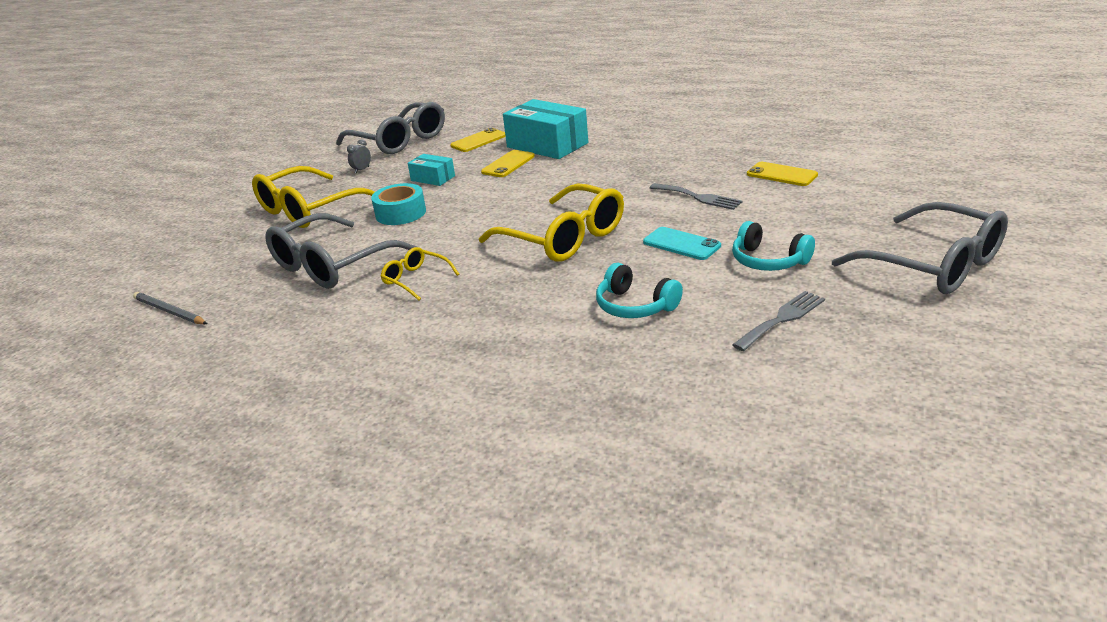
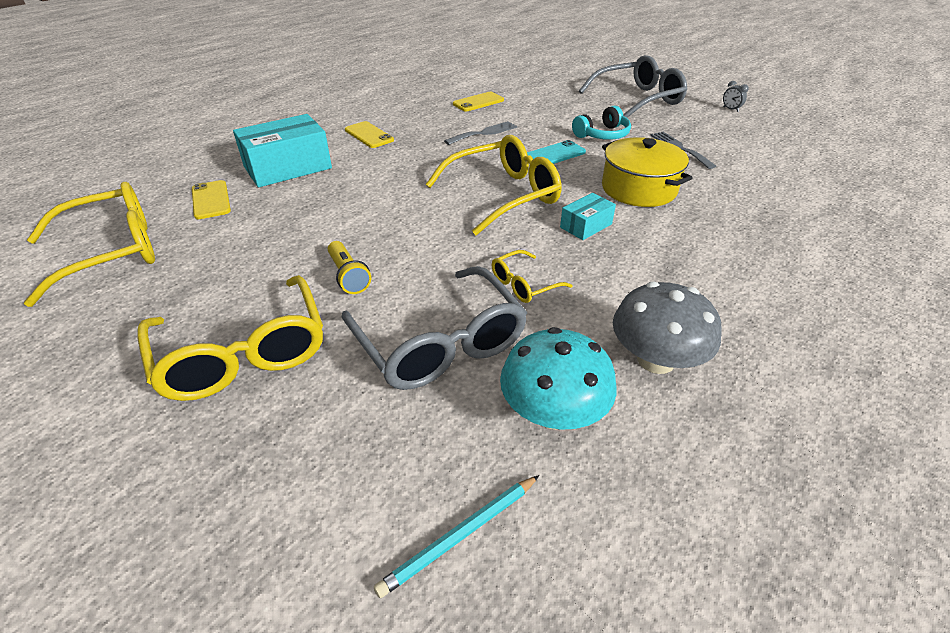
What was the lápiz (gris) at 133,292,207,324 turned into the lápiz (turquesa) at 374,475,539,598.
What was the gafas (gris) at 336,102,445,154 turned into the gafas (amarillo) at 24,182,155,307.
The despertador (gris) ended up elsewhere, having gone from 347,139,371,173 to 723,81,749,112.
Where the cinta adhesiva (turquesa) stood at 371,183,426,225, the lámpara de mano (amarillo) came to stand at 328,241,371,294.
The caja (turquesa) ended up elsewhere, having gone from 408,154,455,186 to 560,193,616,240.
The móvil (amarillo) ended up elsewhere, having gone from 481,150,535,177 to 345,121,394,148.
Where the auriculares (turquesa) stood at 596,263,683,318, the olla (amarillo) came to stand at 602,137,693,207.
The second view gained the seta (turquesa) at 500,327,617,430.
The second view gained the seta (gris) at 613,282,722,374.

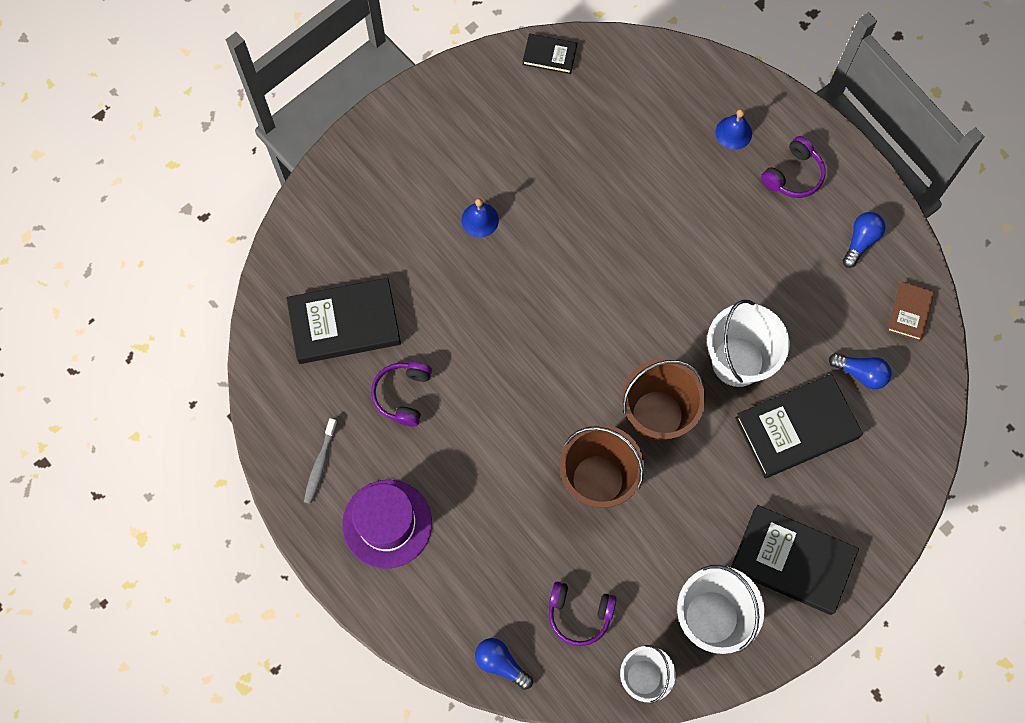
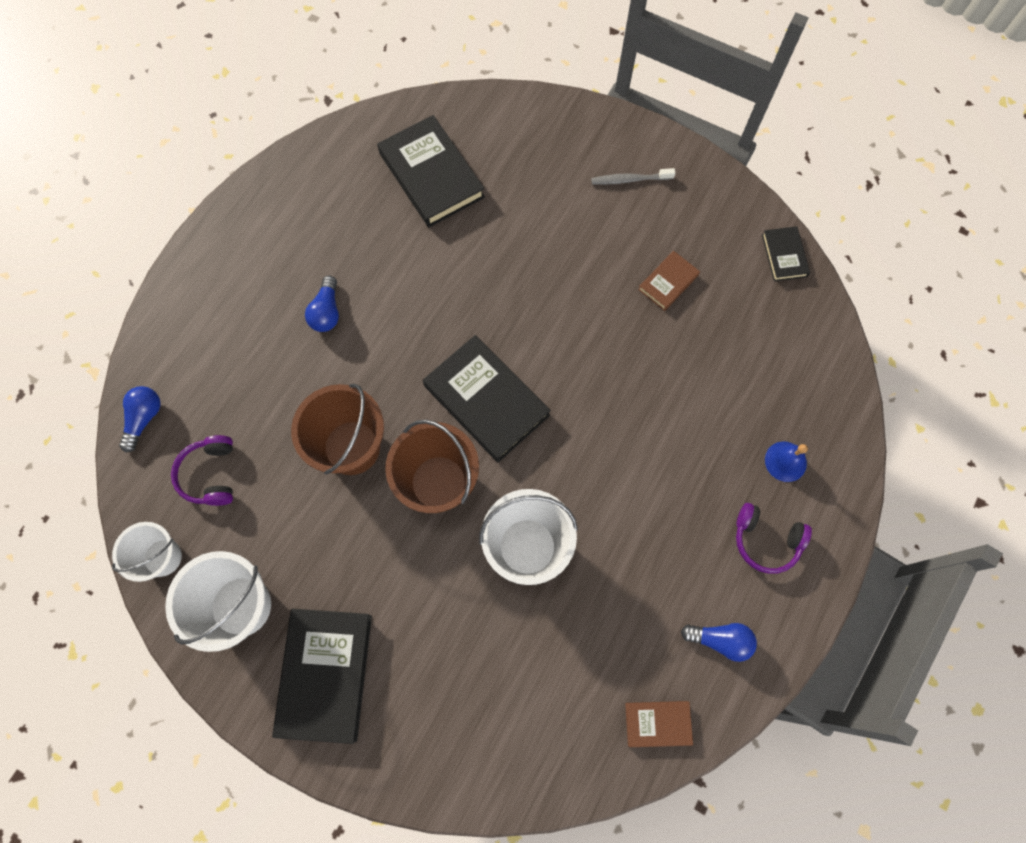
The cepillo de dientes (gris) ended up elsewhere, having gone from 304,418,337,504 to 591,168,675,185.
The second view lost the sombrero (morado) at 342,480,432,569.
The second view lost the auriculares (morado) at 371,362,432,427.
The second view lost the campana (azul) at 461,198,499,237.
The libro (negro) ended up elsewhere, having gone from 735,374,863,478 to 423,335,551,462.
The bombilla (azul) ended up elsewhere, having gone from 829,353,892,389 to 305,276,339,332.
The second view gained the libro (marrón) at 638,251,700,311.

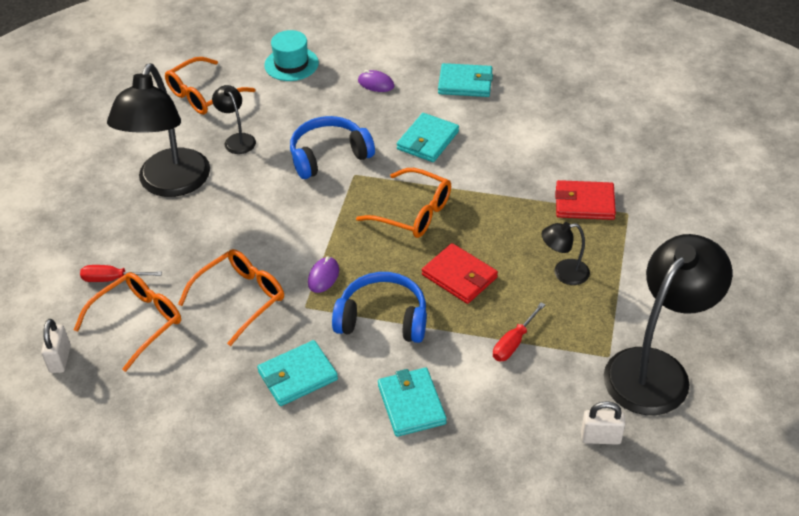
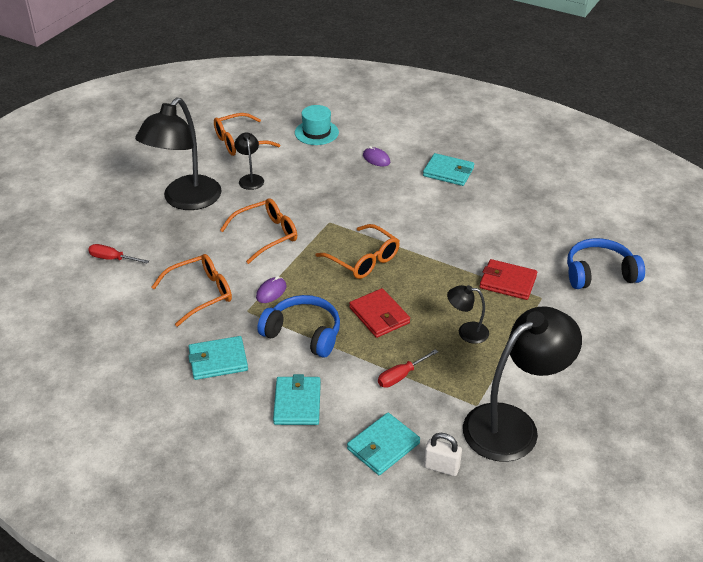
The second view lost the candado (blanco) at 41,319,71,373.
The gafas (naranja) ended up elsewhere, having gone from 74,272,181,372 to 220,198,297,264.
The auriculares (azul) ended up elsewhere, having gone from 290,116,375,179 to 567,238,645,289.
The cartera (turquesa) ended up elsewhere, having gone from 397,113,459,162 to 347,413,420,475.

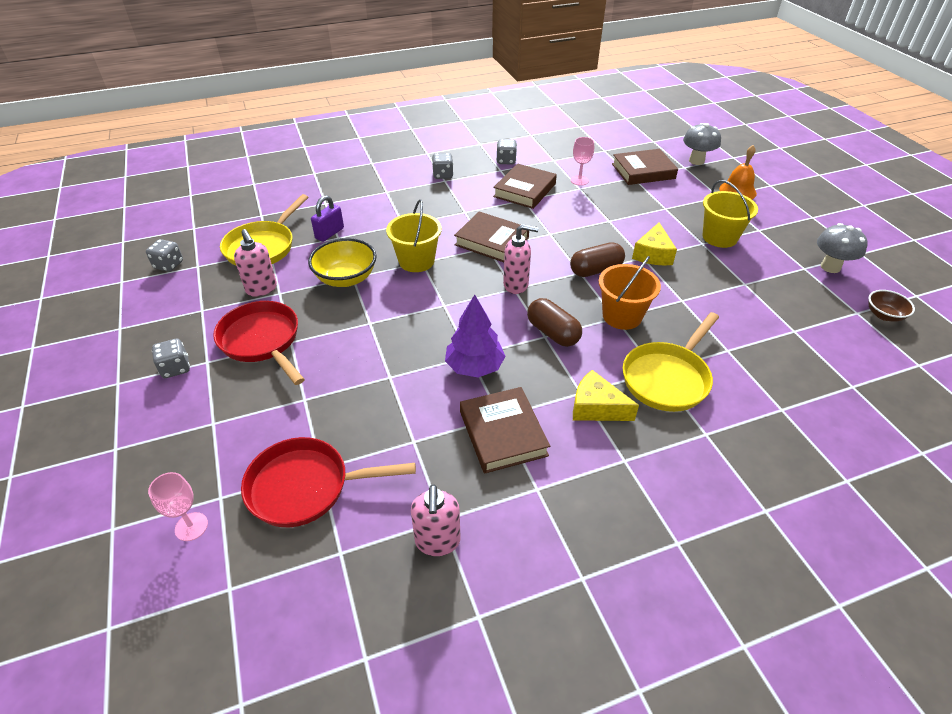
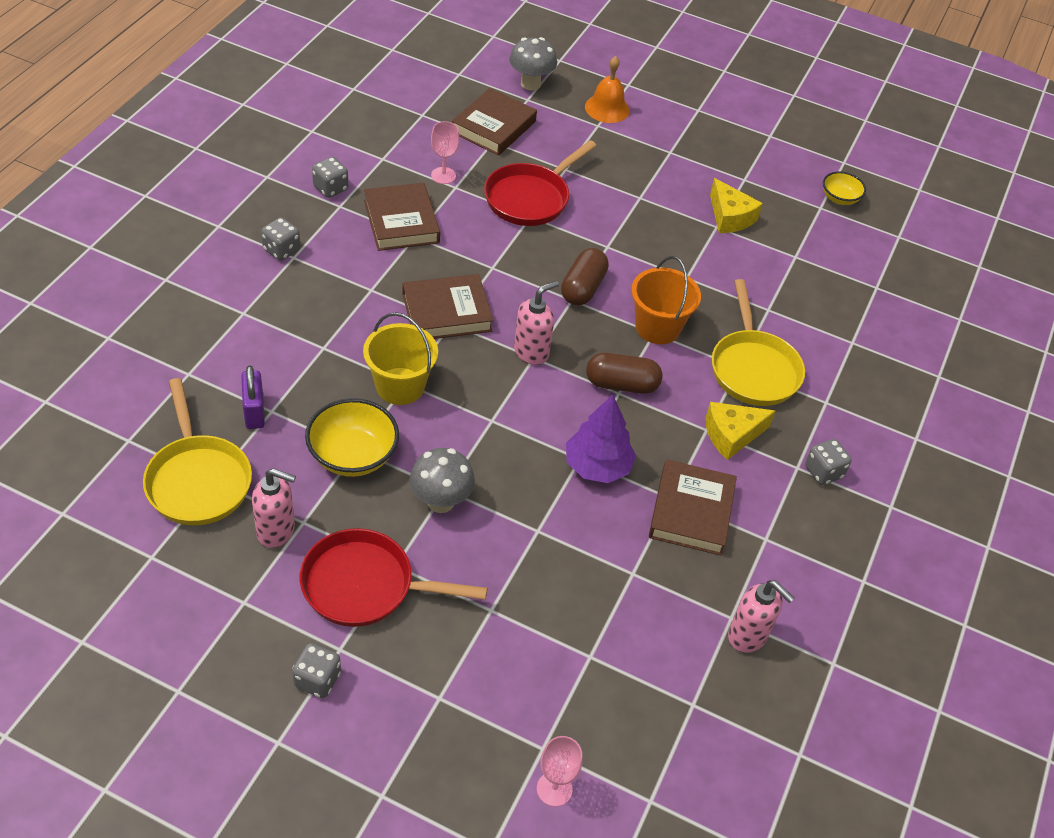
The dado (gris) ended up elsewhere, having gone from 146,239,183,272 to 805,439,852,485.
The sartén (rojo) ended up elsewhere, having gone from 241,437,416,527 to 484,140,596,226.
The libro (marrón) at 460,387,550,474 ended up facing another way, 75 degrees clockwise from before.
The queso (amarillo) ended up elsewhere, having gone from 632,222,677,265 to 710,178,763,233.
The second view lost the balde (amarillo) at 703,180,758,248.
The seta (gris) ended up elsewhere, having gone from 817,223,868,273 to 409,448,475,513.
What was the cuenco (marrón) at 868,290,915,322 turned into the cuenco (amarillo) at 823,172,866,205.

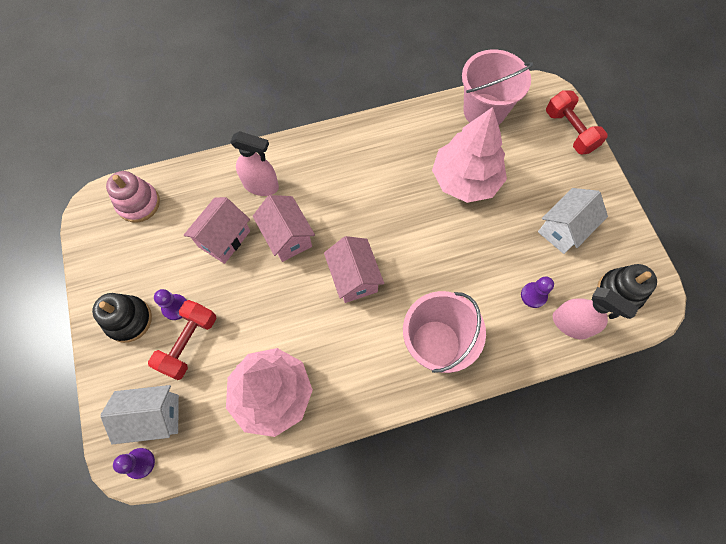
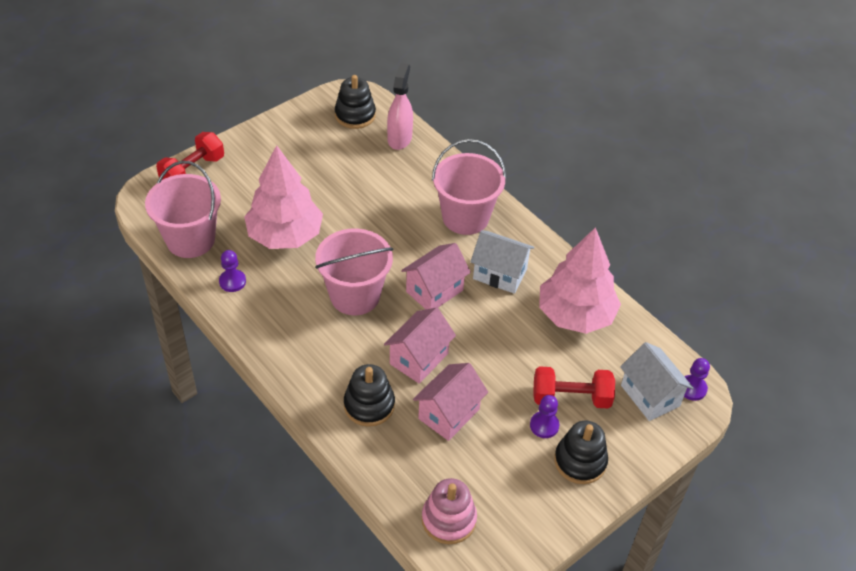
The casa (rosa) at 184,197,250,264 ended up facing another way, 60 degrees counterclockwise from before.
Where the pulverizador (rosa) stood at 230,131,279,196, the juguete apilable (negro) came to stand at 344,364,395,427.
The peón (morado) ended up elsewhere, having gone from 521,277,554,308 to 219,250,246,292.
The casa (blanco) ended up elsewhere, having gone from 538,188,608,254 to 471,230,534,294.
The second view gained the balde (rosa) at 315,229,393,315.

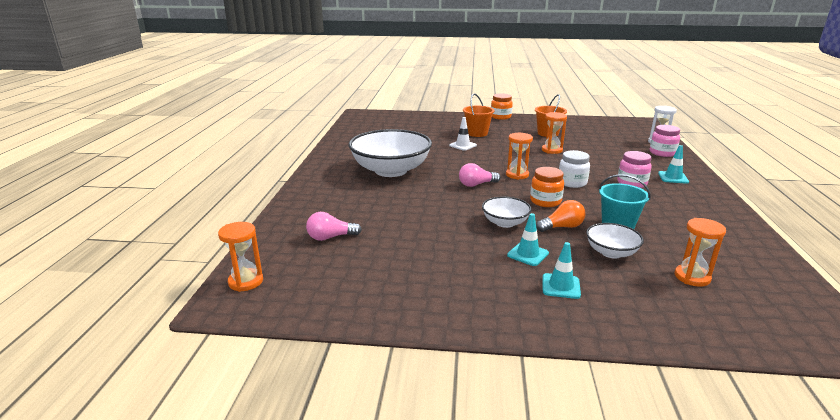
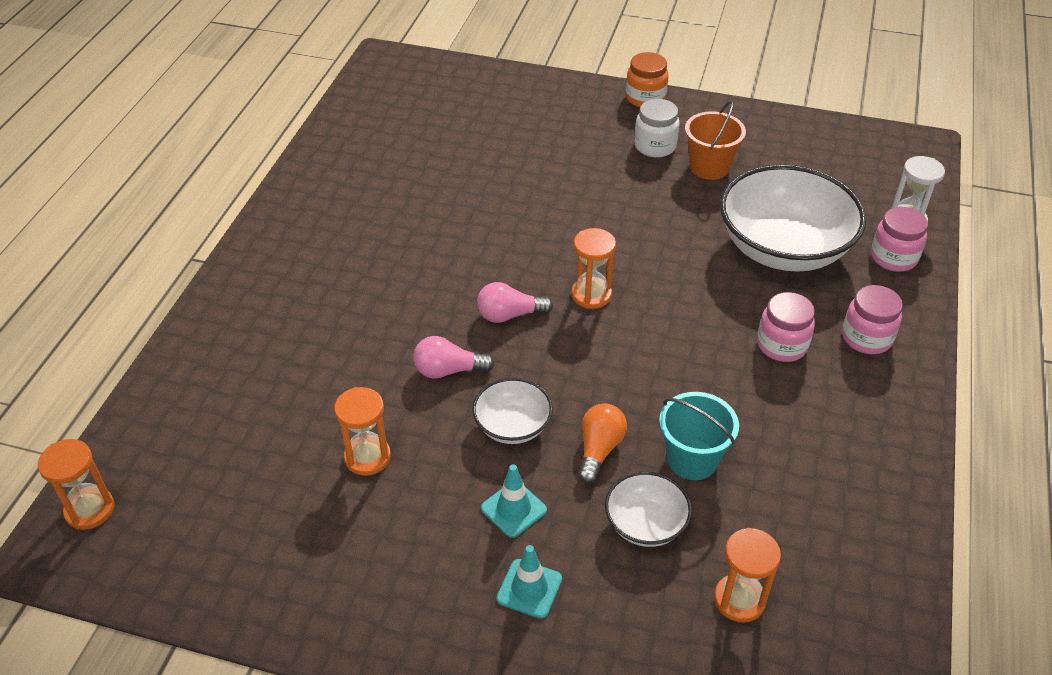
The bombilla (rosa) ended up elsewhere, having gone from 306,212,362,241 to 413,336,495,379.
The cuenco (blanco) ended up elsewhere, having gone from 349,129,432,177 to 720,165,866,272.
The second view lost the cono de tráfico (blanco) at 449,117,477,151.
The second view lost the balde (naranja) at 463,93,494,137.
The second view lost the tarro (naranja) at 530,167,564,207.
The bombilla (naranja) at 536,200,586,232 ended up facing another way, 60 degrees counterclockwise from before.
The reloj de arena (naranja) ended up elsewhere, having gone from 542,112,567,154 to 334,387,391,476.
The tarro (blanco) ended up elsewhere, having gone from 559,150,590,188 to 634,99,680,157.
Where the cono de tráfico (turquesa) stood at 658,145,689,184, the tarro (rosa) came to stand at 842,285,903,354.

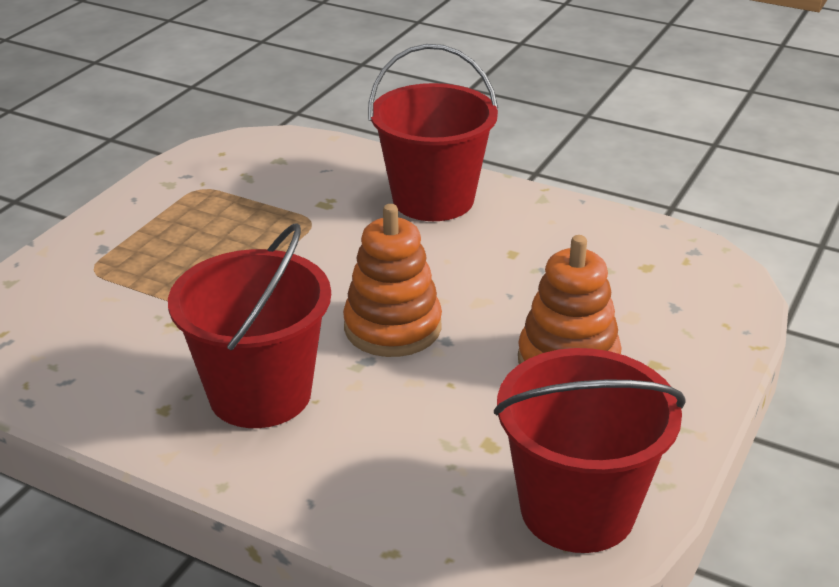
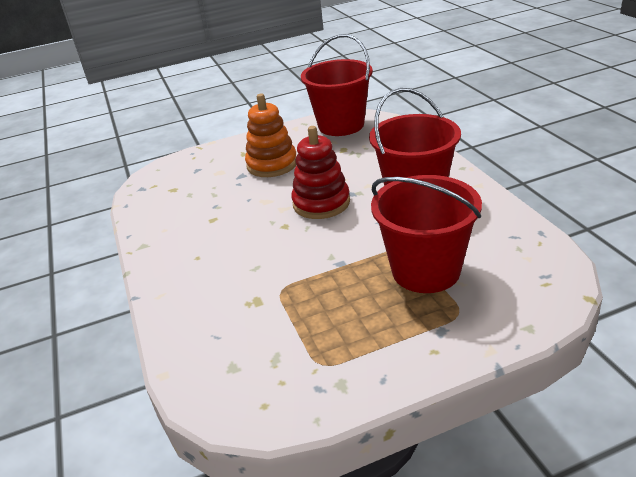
What was the juguete apilable (naranja) at 343,204,442,357 turned into the juguete apilable (rojo) at 291,126,350,219.
The balde (rojo) ended up elsewhere, having gone from 368,44,498,221 to 371,175,482,293.

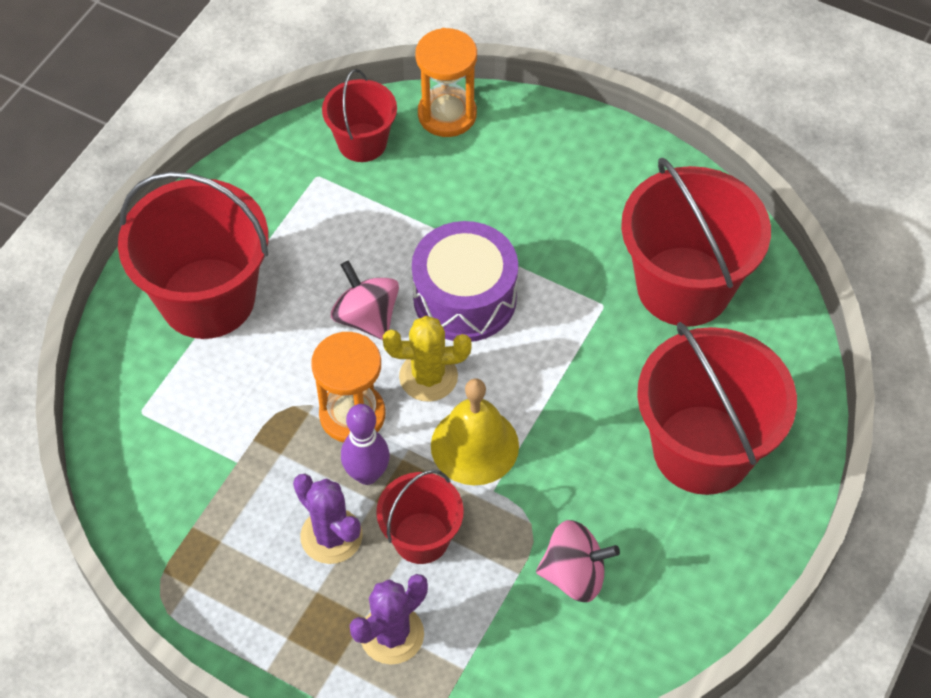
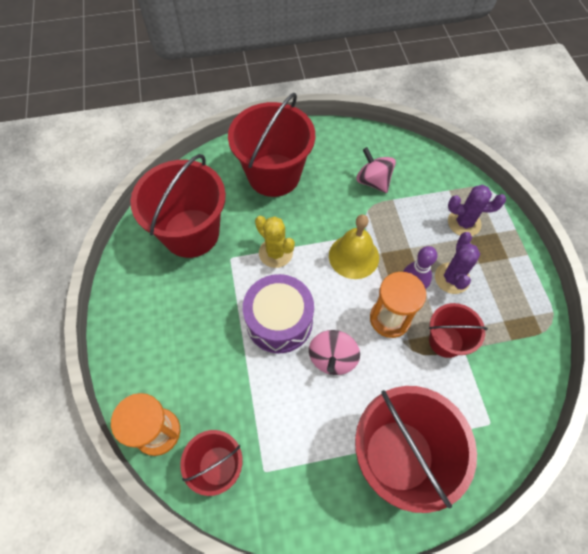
The balde (rojo) ended up elsewhere, having gone from 376,470,464,564 to 429,303,488,358.
The cactus (amarillo) ended up elsewhere, having gone from 383,316,471,402 to 255,216,295,268.

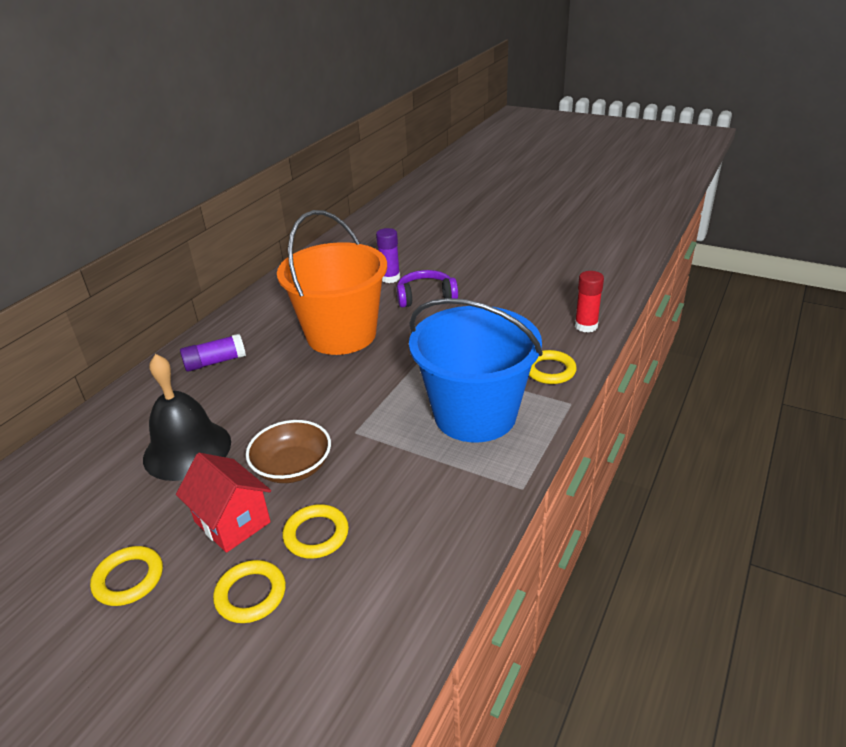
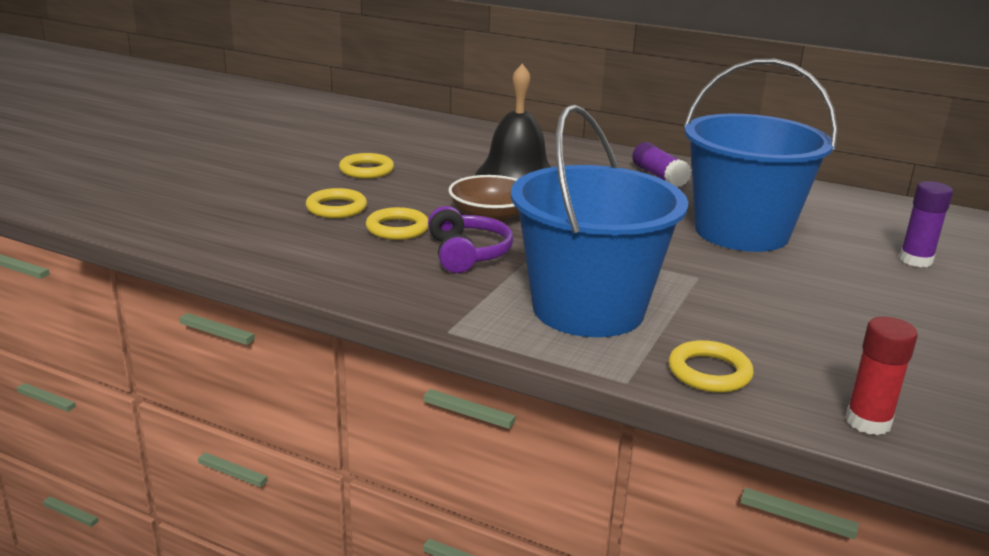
The second view lost the casa (rojo) at 176,453,271,553.
What was the balde (naranja) at 277,210,387,355 turned into the balde (azul) at 684,59,838,252.
The auriculares (morado) ended up elsewhere, having gone from 396,270,458,308 to 428,206,513,273.

